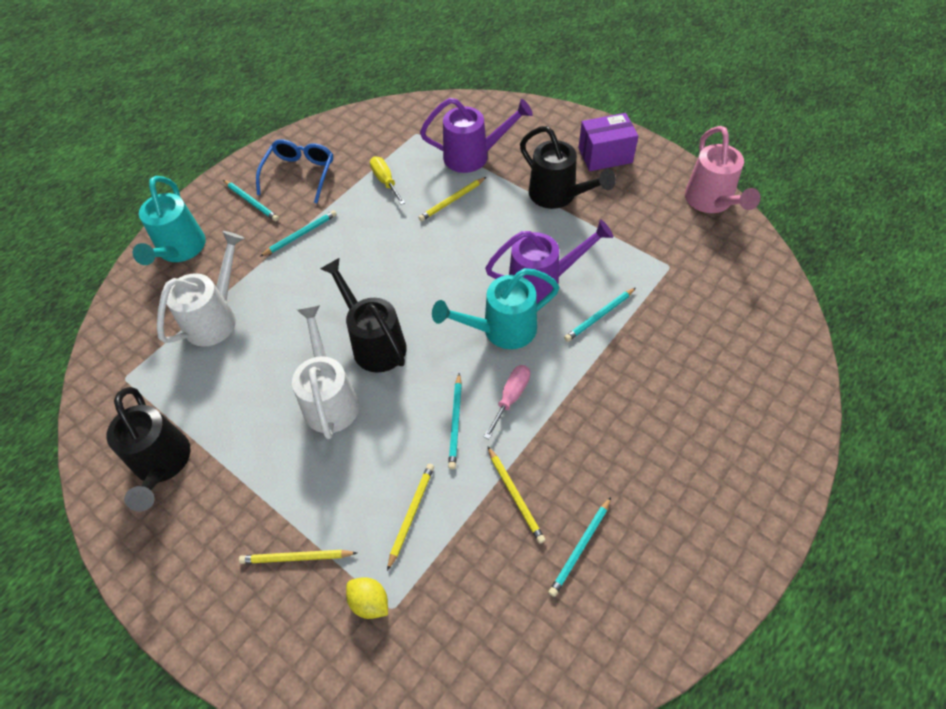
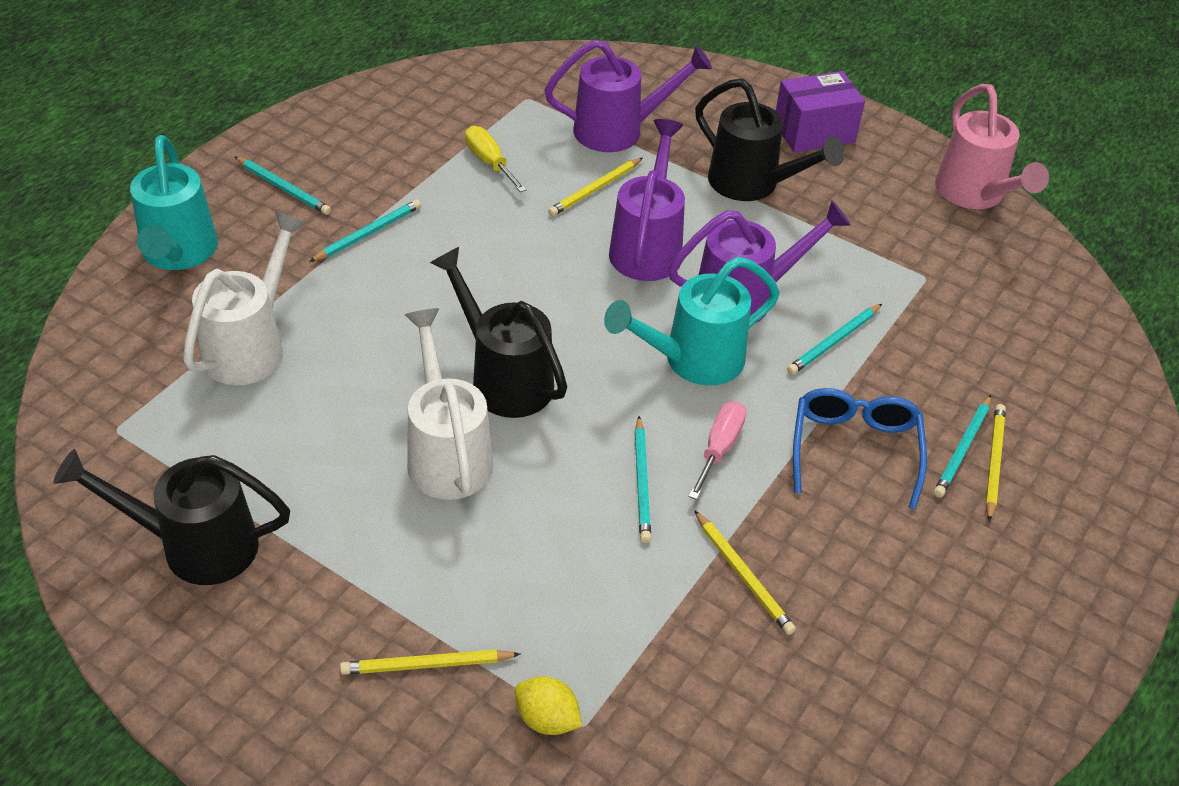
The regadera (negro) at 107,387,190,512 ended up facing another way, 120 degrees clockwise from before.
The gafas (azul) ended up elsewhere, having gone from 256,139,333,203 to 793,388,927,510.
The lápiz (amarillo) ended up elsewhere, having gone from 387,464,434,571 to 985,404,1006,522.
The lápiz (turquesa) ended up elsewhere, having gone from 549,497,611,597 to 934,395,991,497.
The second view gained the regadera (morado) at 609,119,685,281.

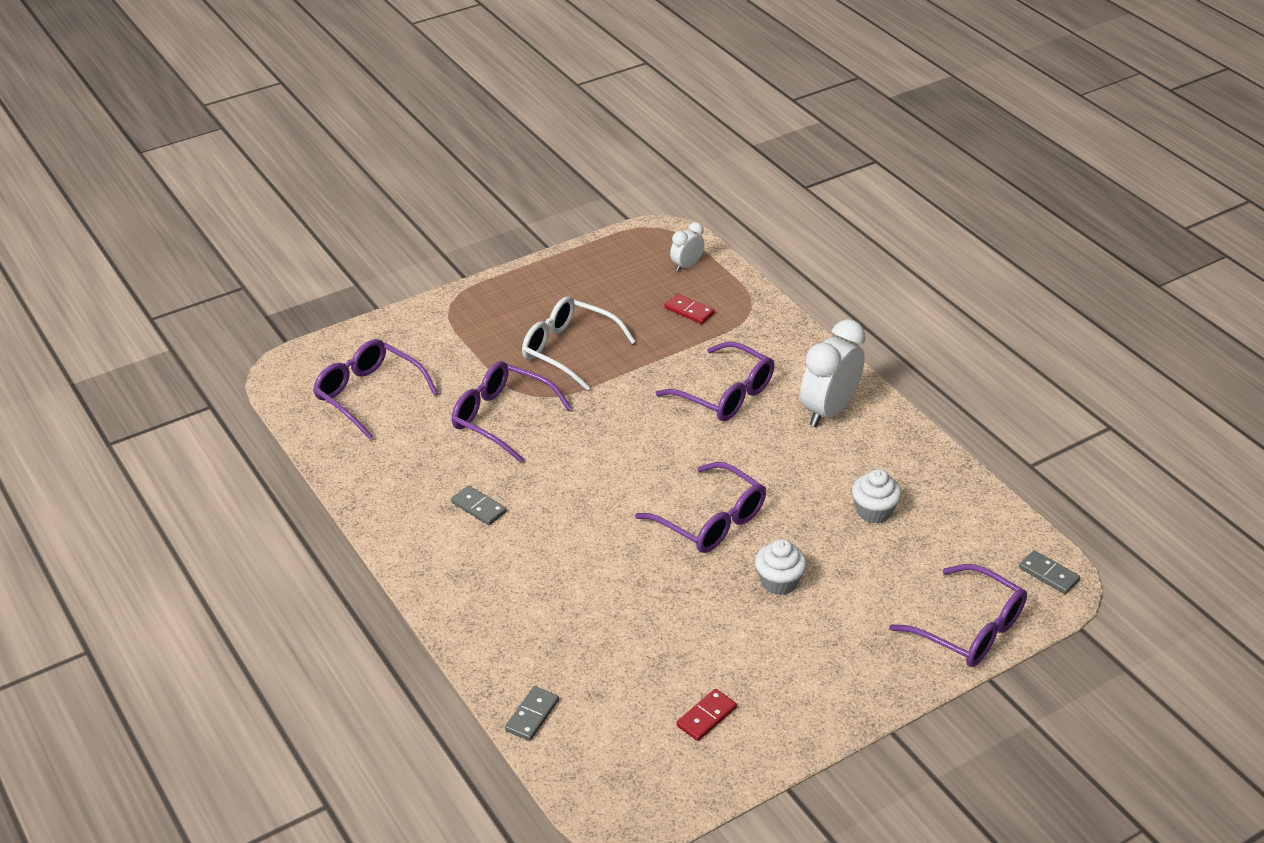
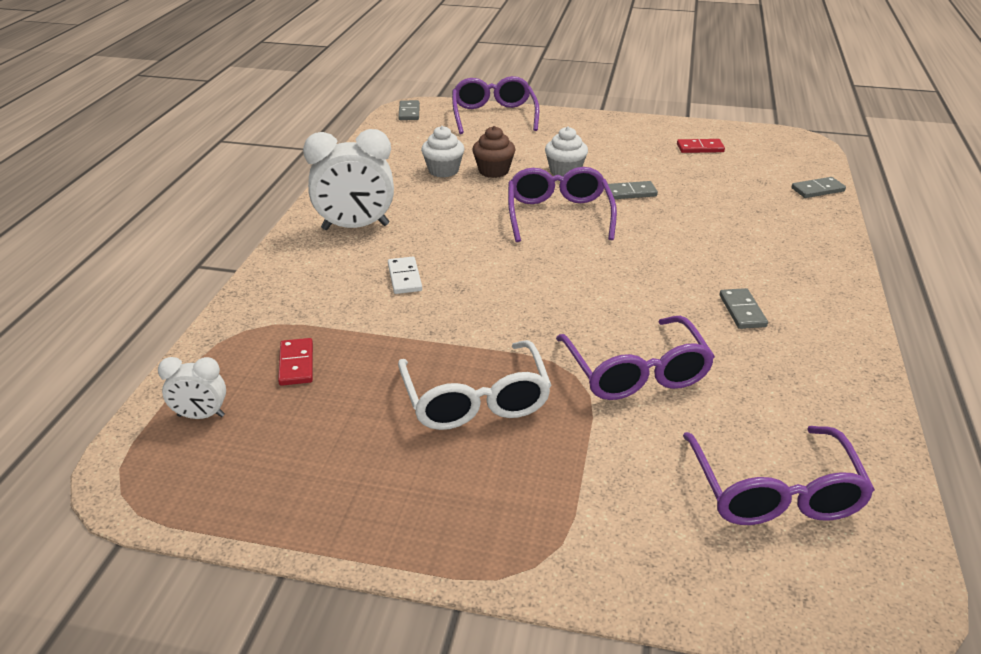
Where the gafas (morado) stood at 656,342,774,421, the ficha de dominó (blanco) came to stand at 388,257,422,294.
The second view gained the magdalena (marrón) at 472,126,515,178.
The second view gained the ficha de dominó (gris) at 608,181,658,199.

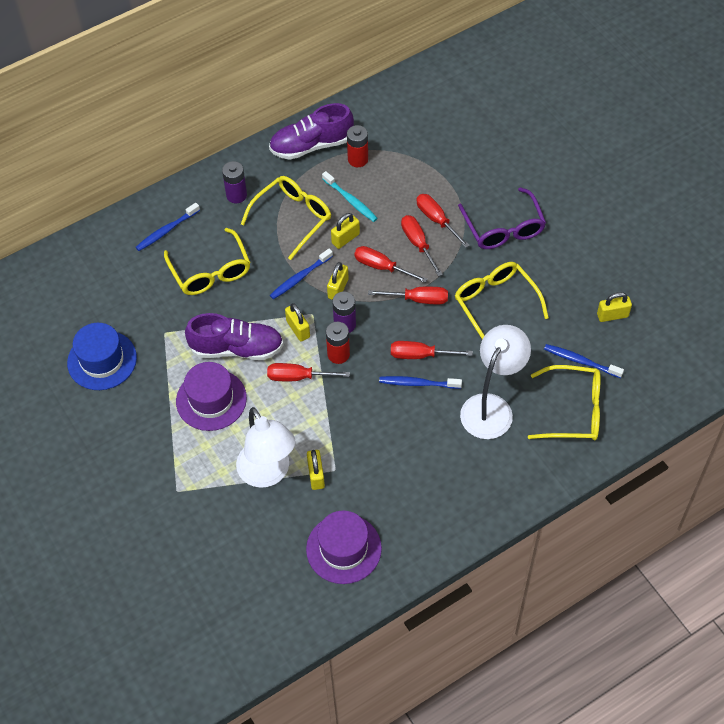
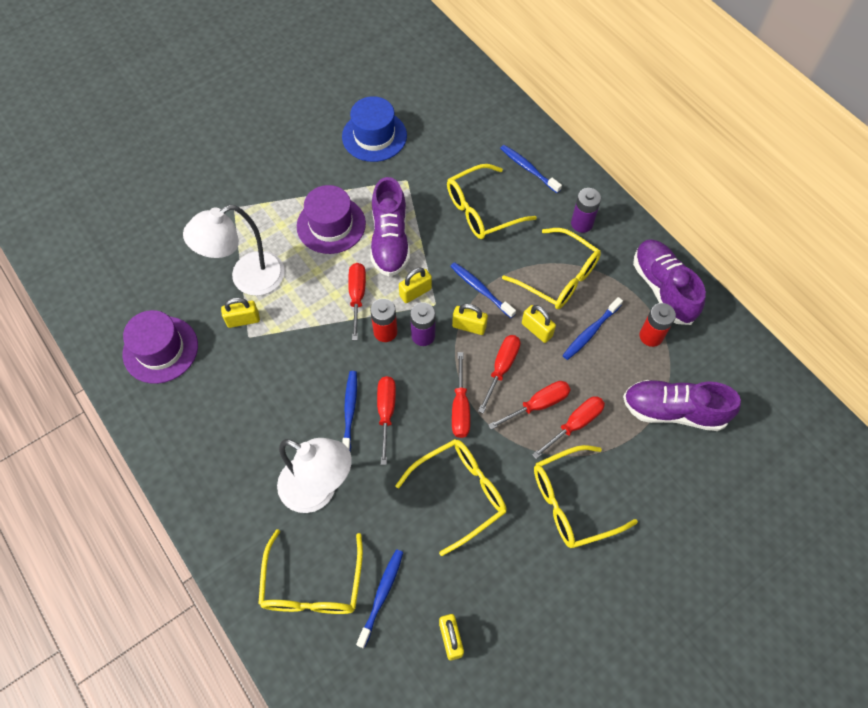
What was the cepillo de dientes (turquesa) at 322,171,378,222 turned into the cepillo de dientes (azul) at 562,297,623,360.
What was the gafas (morado) at 458,187,546,249 turned into the gafas (amarillo) at 534,445,638,548.
The second view gained the zapato (morado) at 623,380,741,431.

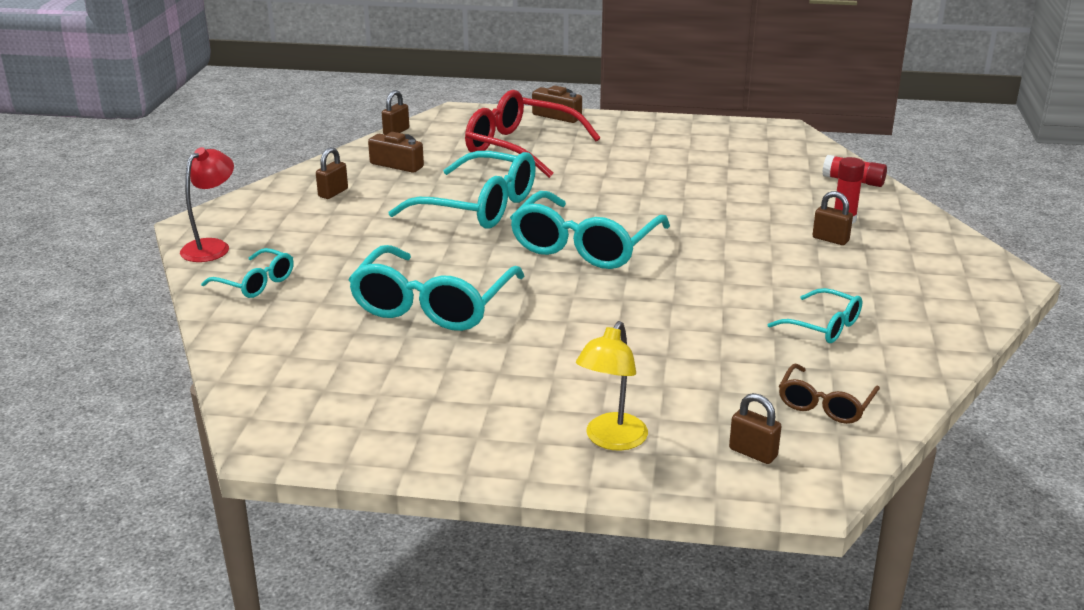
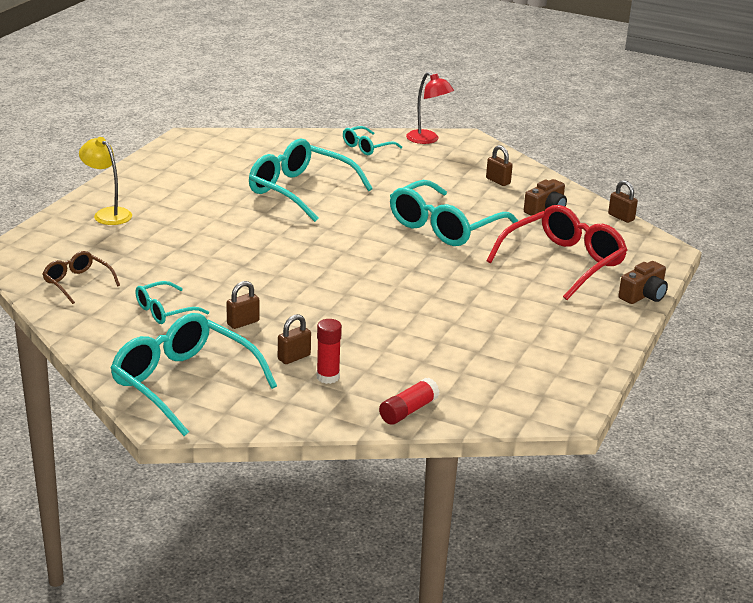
The gafas (turquesa) ended up elsewhere, having gone from 510,191,670,269 to 110,313,277,436.
The candado (marrón) ended up elsewhere, having gone from 729,393,782,464 to 226,281,259,329.

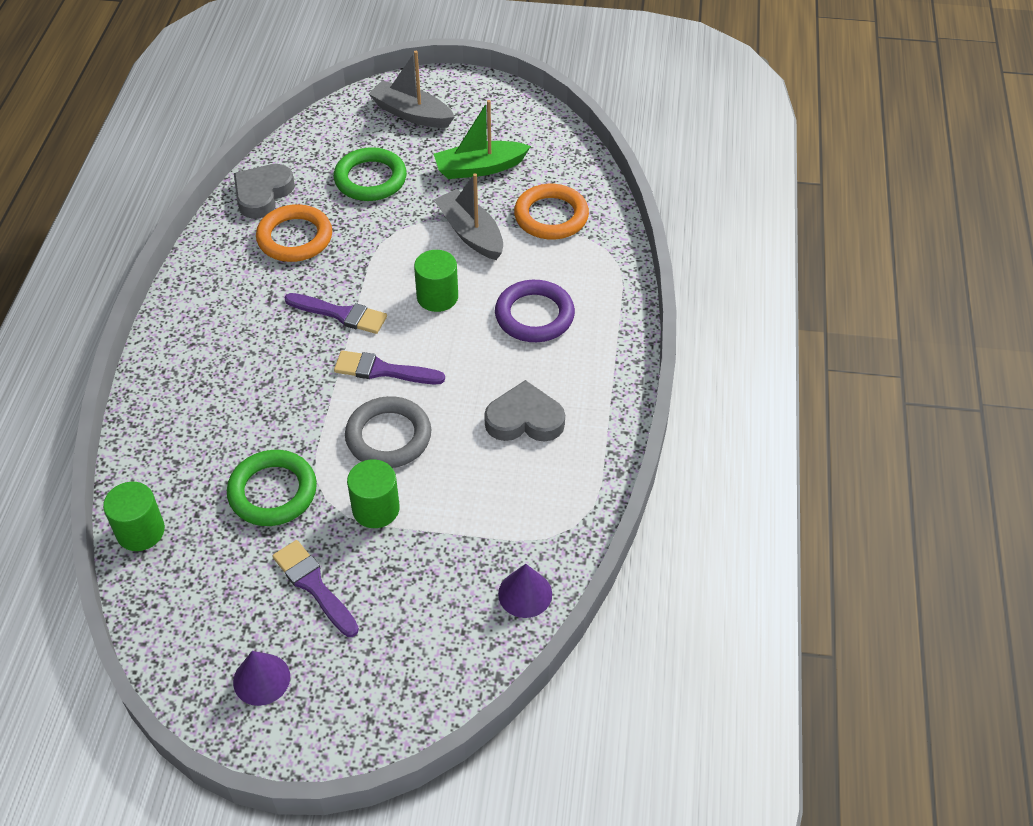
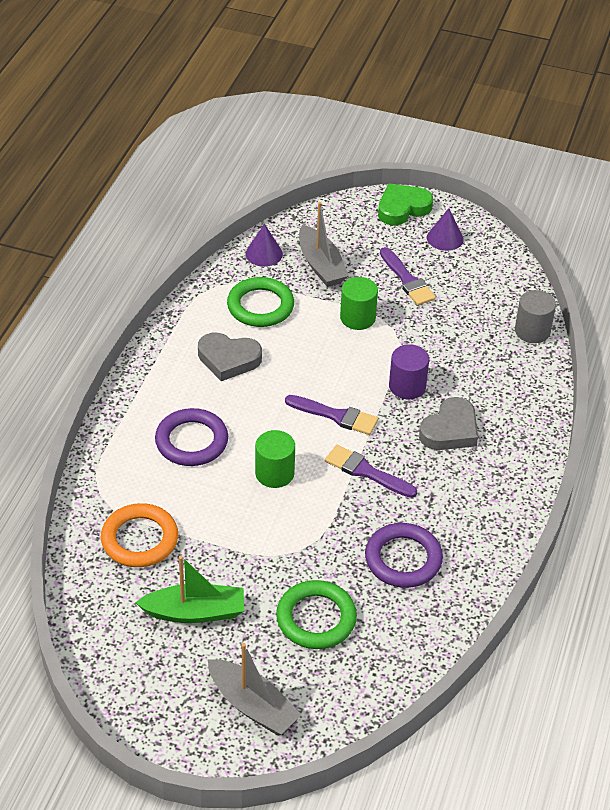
What was the cilindro (verde) at 103,482,165,551 turned into the cilindro (gris) at 515,290,556,343.
The anillo (verde) ended up elsewhere, having gone from 227,450,317,526 to 227,277,294,327.
The corazón (gris) ended up elsewhere, having gone from 234,164,294,219 to 419,397,478,450.
What was the anillo (naranja) at 256,204,332,262 turned into the anillo (morado) at 365,523,443,588.
The second view lost the anillo (gris) at 345,396,431,468.
The barco (gris) ended up elsewhere, having gone from 434,173,503,260 to 299,202,349,287.
The second view gained the corazón (verde) at 378,183,433,226.
The second view gained the cilindro (morado) at 389,344,429,399.

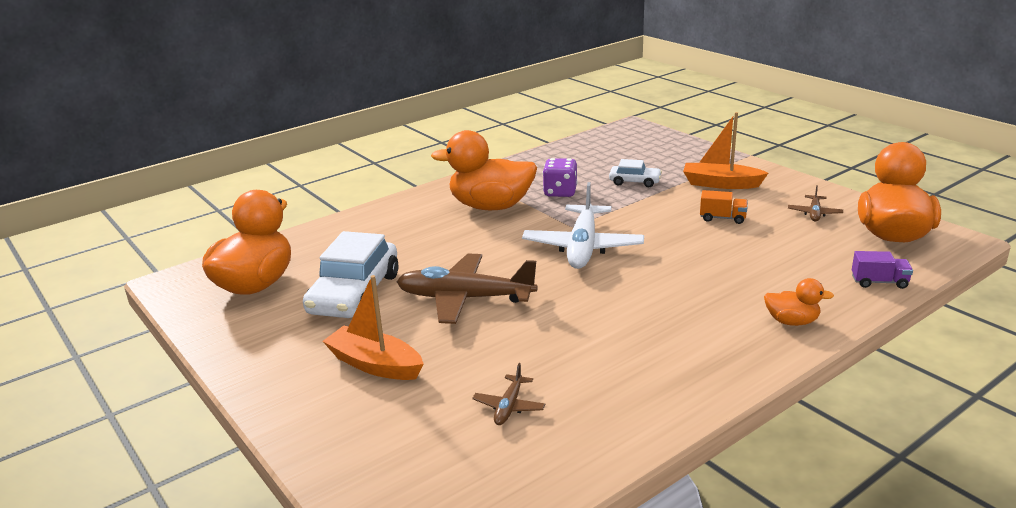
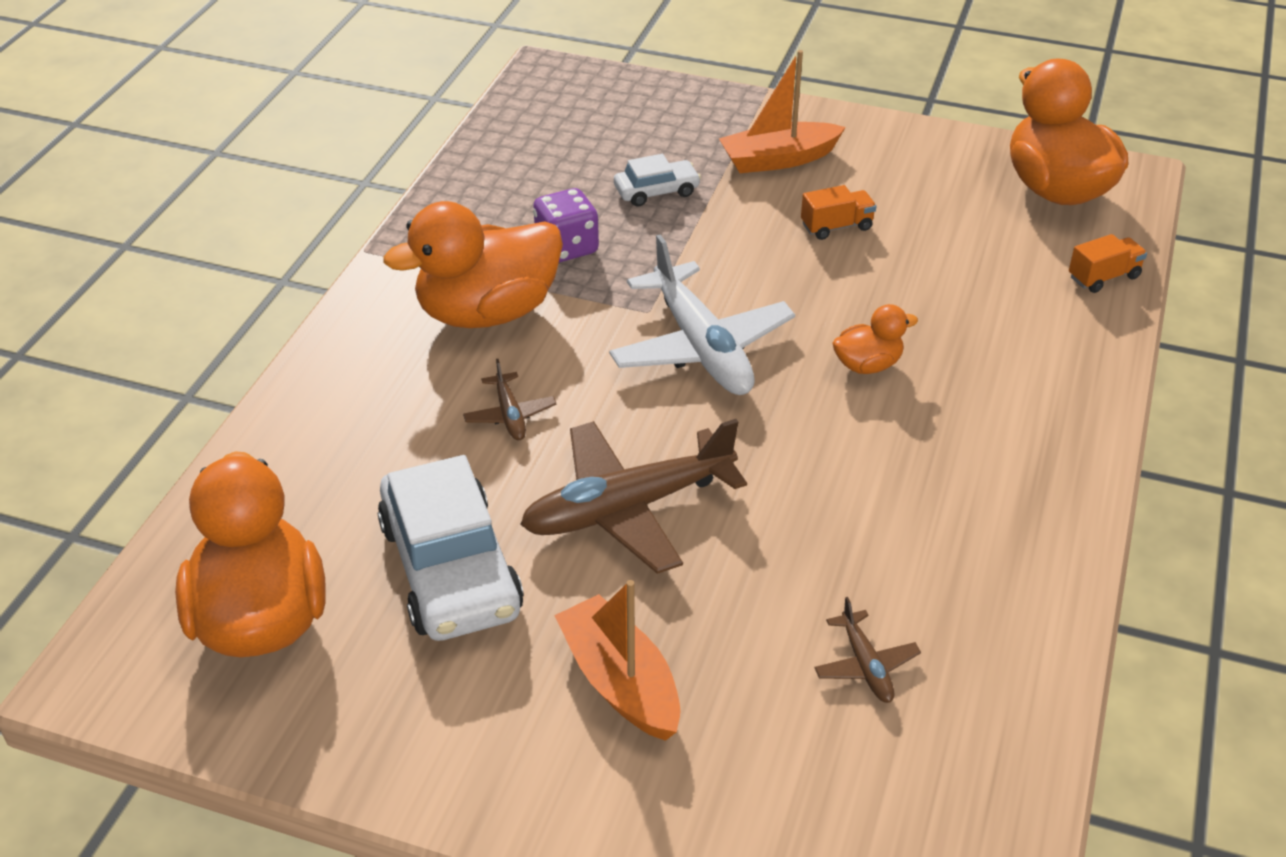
The barco (naranja) at 323,275,423,380 ended up facing another way, 60 degrees clockwise from before.
The pato (naranja) ended up elsewhere, having gone from 764,278,834,326 to 833,304,918,374.
The avión (marrón) ended up elsewhere, having gone from 788,185,843,221 to 463,359,557,440.
What was the camión (morado) at 852,251,913,289 turned into the camión (naranja) at 1069,234,1147,293.

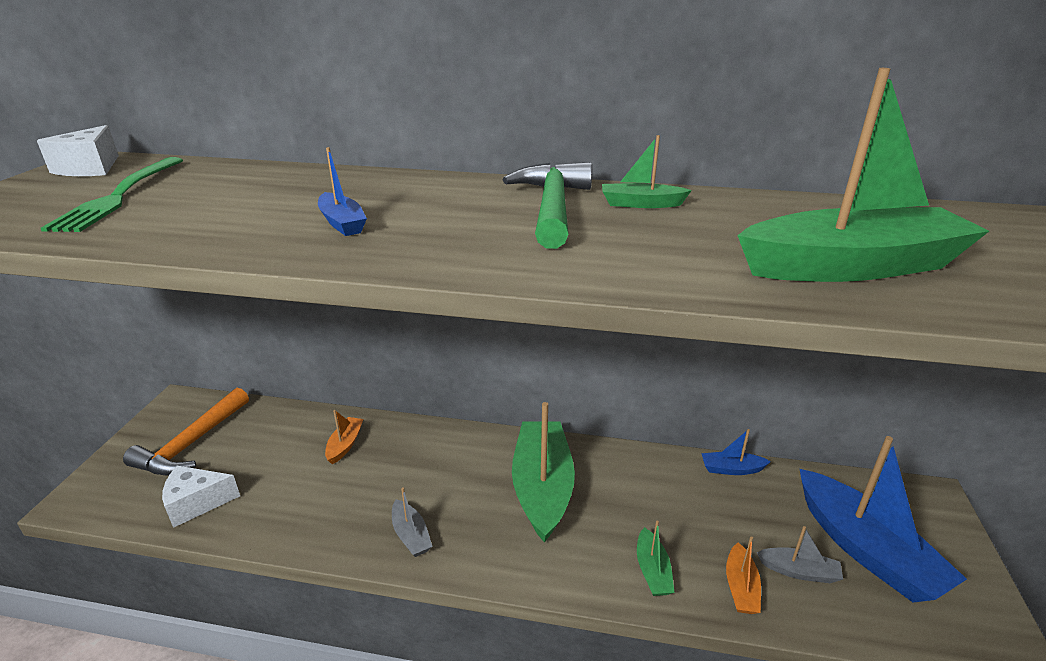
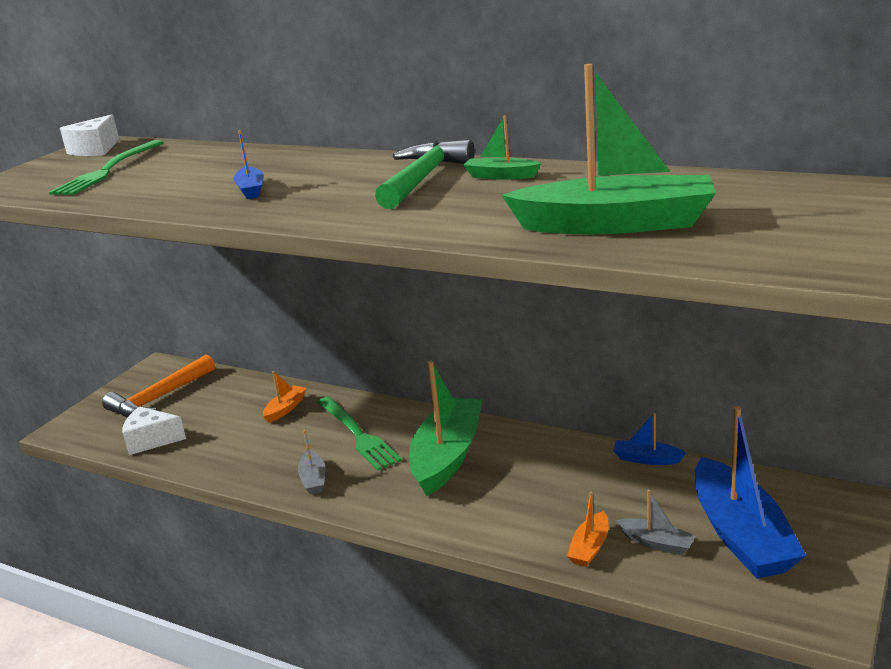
The second view lost the barco (verde) at 637,520,675,596.
The second view gained the tenedor (verde) at 317,397,402,470.

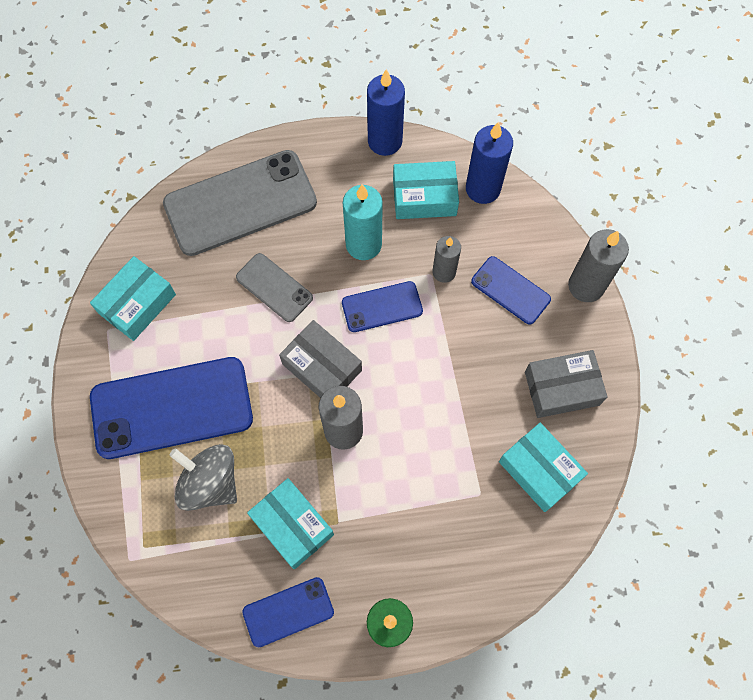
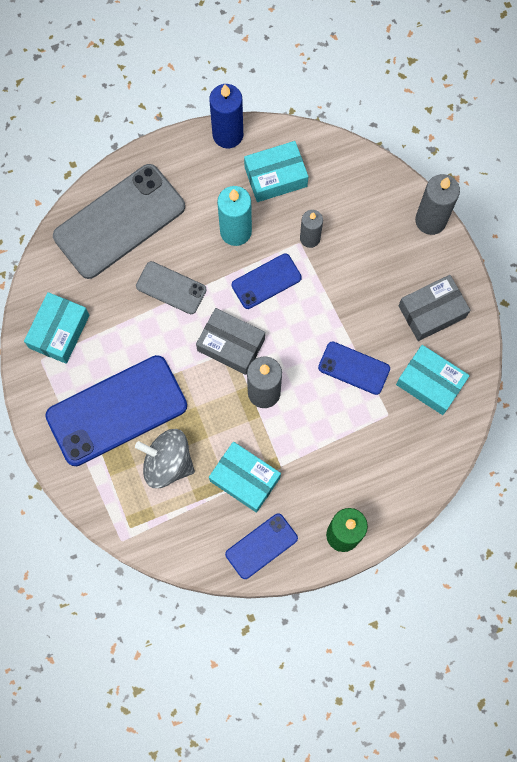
The second view lost the vela (azul) at 466,122,513,204.
The móvil (azul) ended up elsewhere, having gone from 471,256,551,324 to 318,341,390,395.

